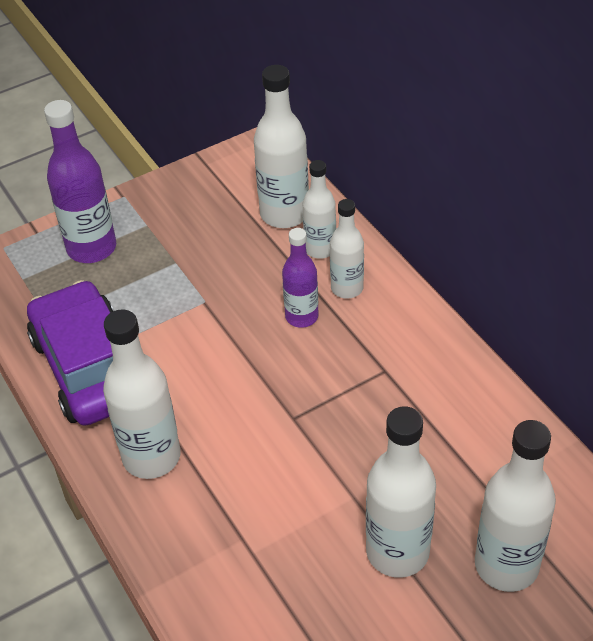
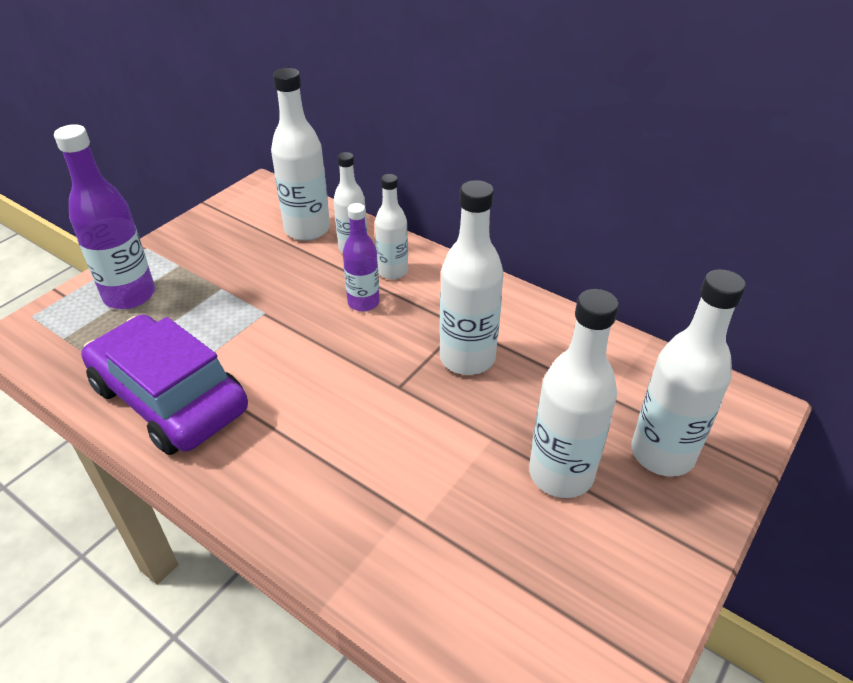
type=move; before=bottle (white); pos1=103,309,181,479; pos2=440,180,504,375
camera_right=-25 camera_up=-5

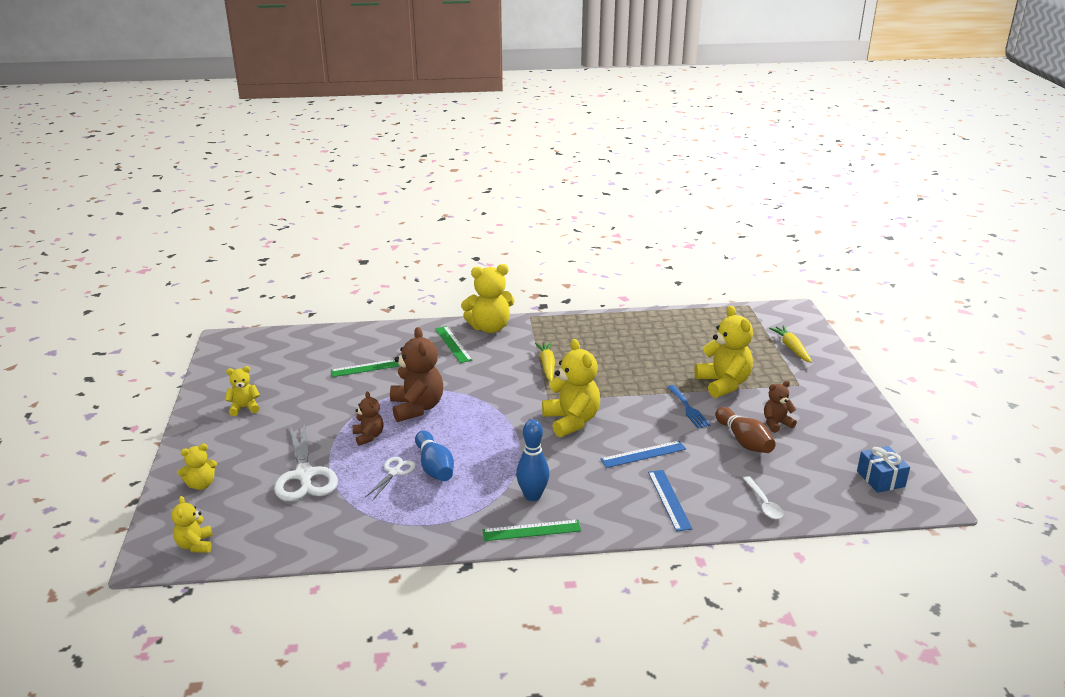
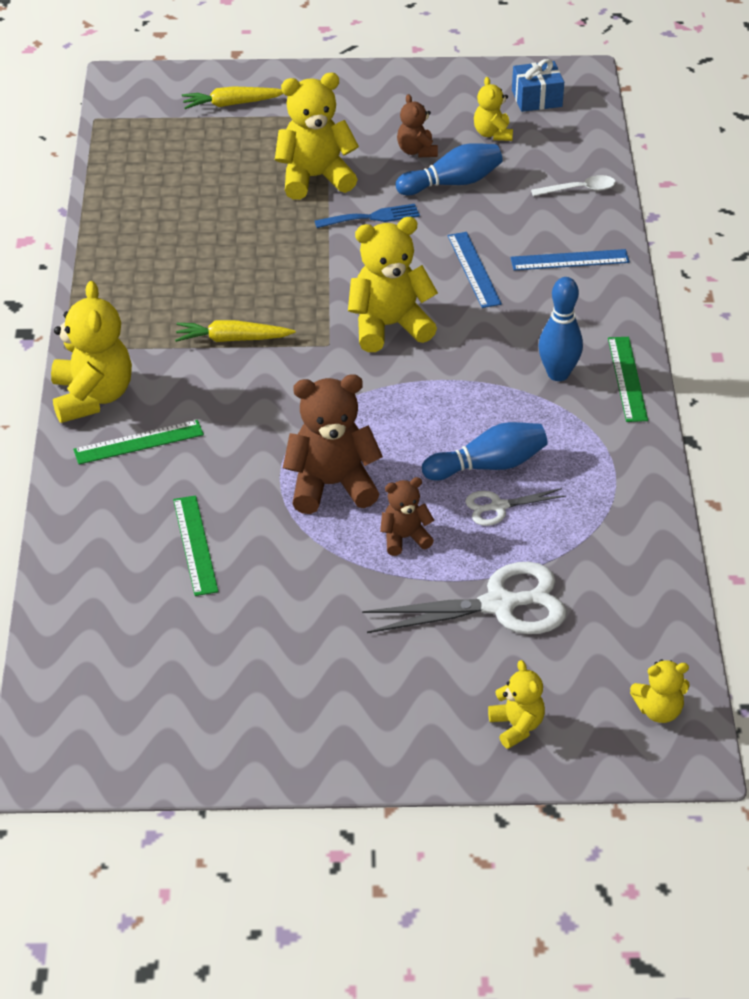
type=move; before=teddy bear (yellow); pos1=225,366,260,416; pos2=474,77,513,141
type=recolor; before=bowling pin (brown); after=bowling pin (blue); pos1=715,407,776,453; pos2=396,143,503,195
type=rotate; before=scissors (white); pos1=365,457,415,500; pos2=465,488,566,526; turn=-45
camera_right=-85 camera_up=15

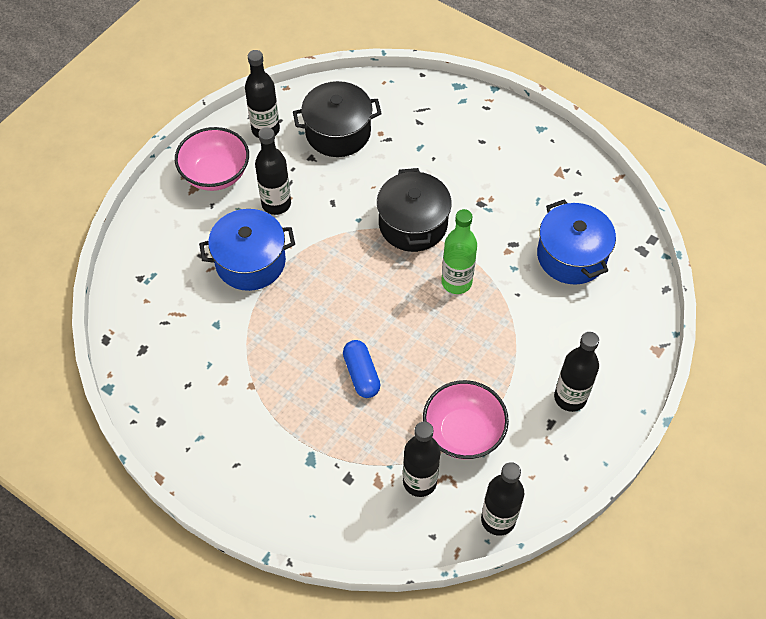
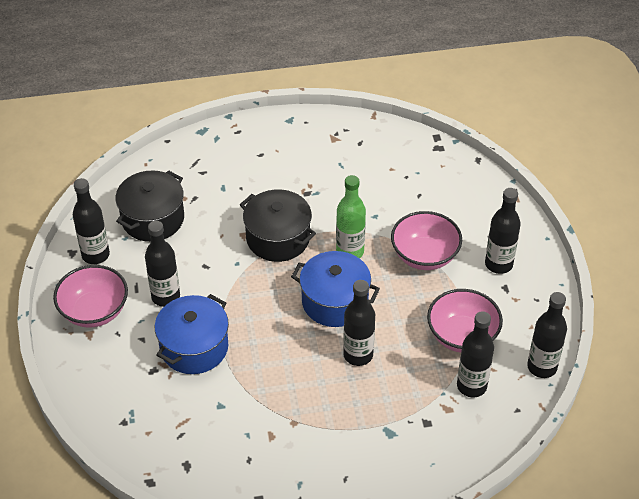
type=insert; after=bowl (pink); pos2=391,211,462,270
type=move; before=pot (blue); pos1=537,199,616,285; pos2=291,251,380,327
type=replace; before=capsule (blue); after=bottle (black); pos1=343,340,380,398; pos2=343,280,375,366
camera_right=-45 camera_up=-10

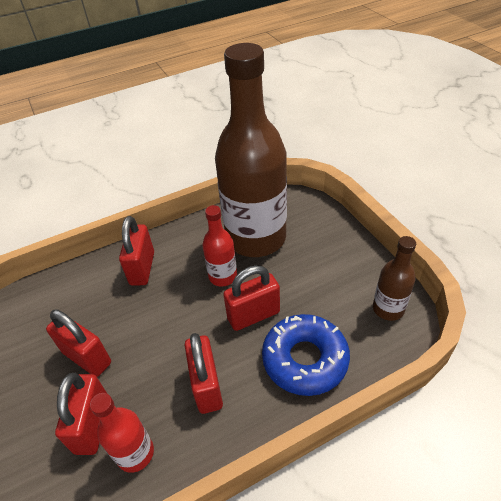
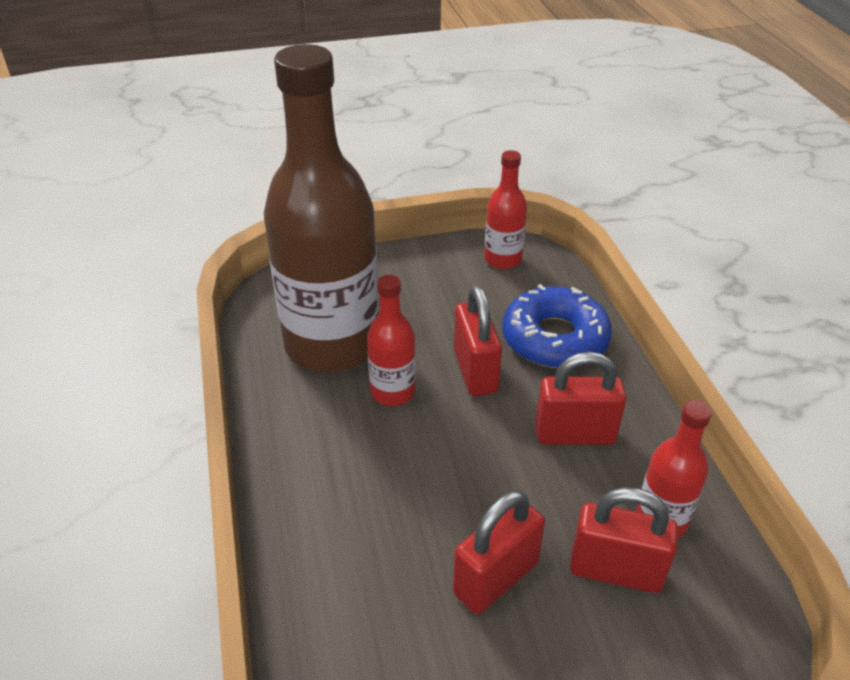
type=delete; before=padlock (red); pos1=119,216,154,286
type=recolor; before=bottle (brown); after=bottle (red); pos1=373,236,416,321; pos2=484,150,527,269
camera_right=-80 camera_up=-5

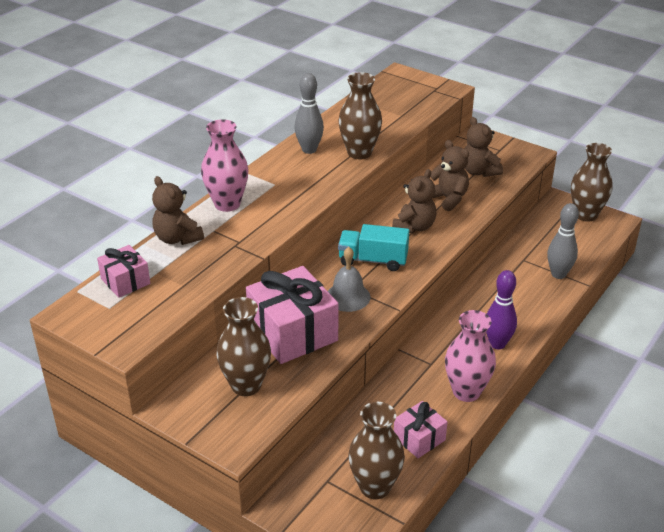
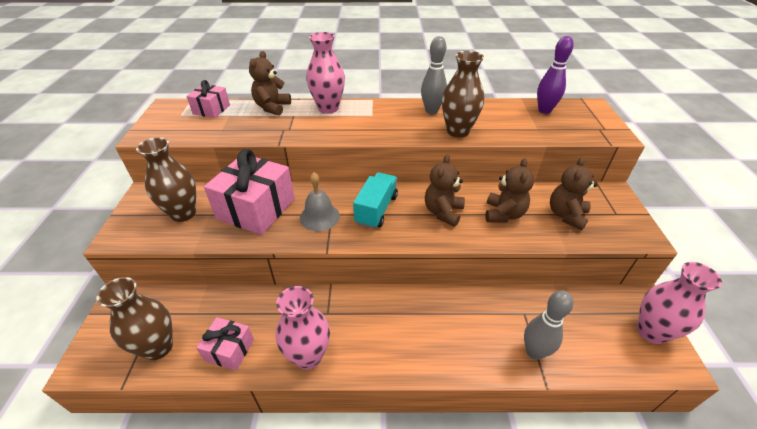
type=move; before=bowling pin (purple); pos1=486,270,517,349; pos2=537,36,574,114
type=recolor; before=vase (brown); after=vase (pink); pos1=571,143,613,222; pos2=637,262,722,344
type=rotate; before=truck (turquoise); pos1=338,224,409,271; pos2=353,172,398,229; turn=45
type=rotate; before=teddy bear (brown); pos1=392,169,436,233; pos2=425,154,465,227; turn=120
camera_right=55 camera_up=5

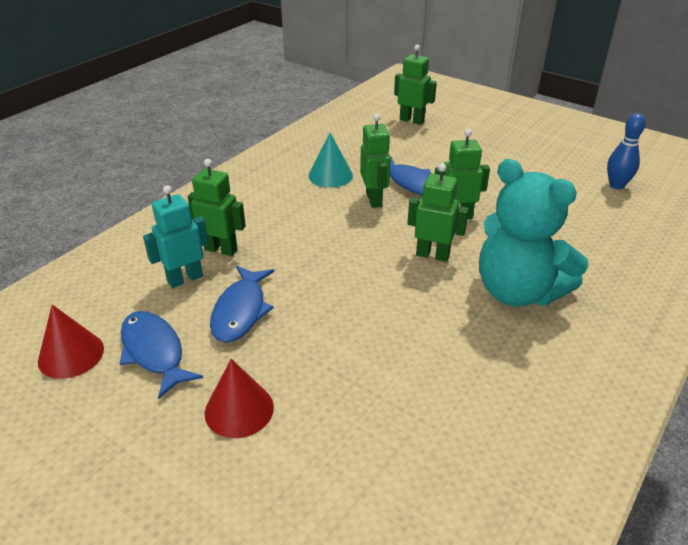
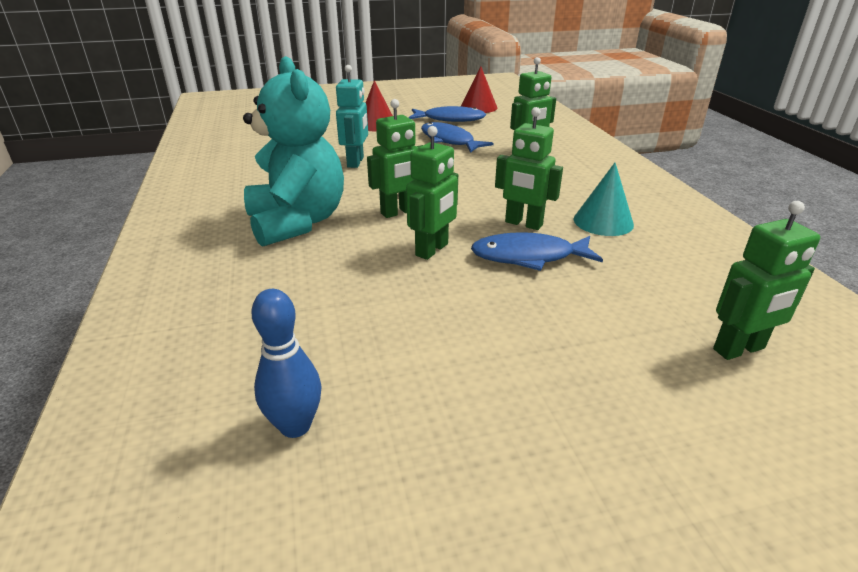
type=move; before=robot (turquoise); pos1=143,185,208,288; pos2=336,65,368,168
type=rotate; before=teddy bear (turquoise); pos1=479,159,589,307; pos2=243,56,344,247; turn=75
camera_right=130 camera_up=-5

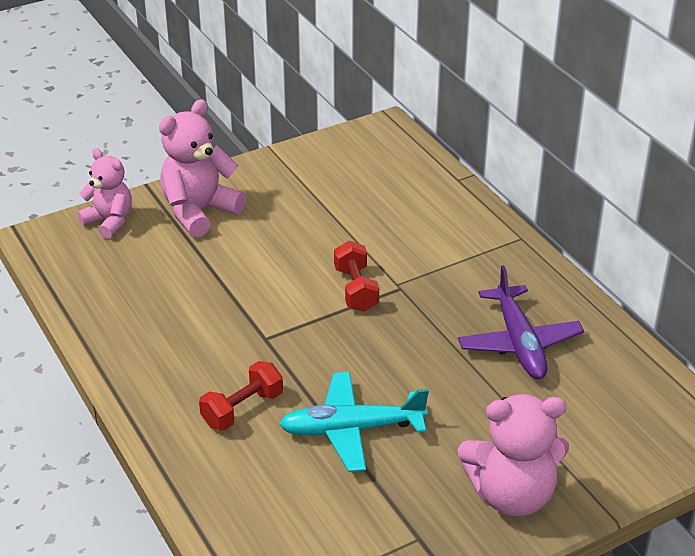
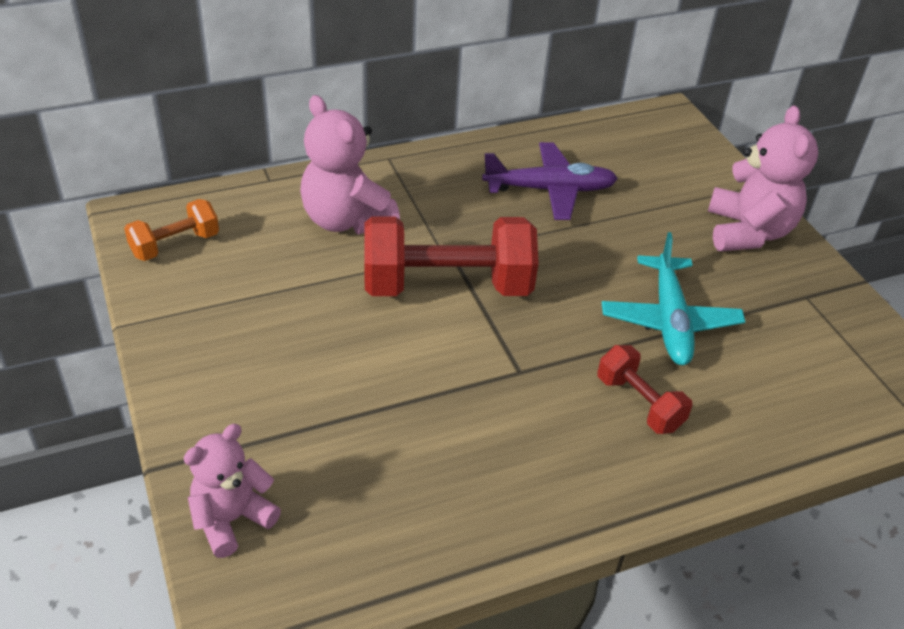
type=insert; after=dumbbell (orange); pos2=124,199,219,261
type=move; before=teddy bear (pink); pos1=159,99,247,237; pos2=300,95,400,234
type=resize; before=dumbbell (red); pos1=334,241,379,312; pos2=364,216,538,296; scale=1.92
camera_right=-85 camera_up=5

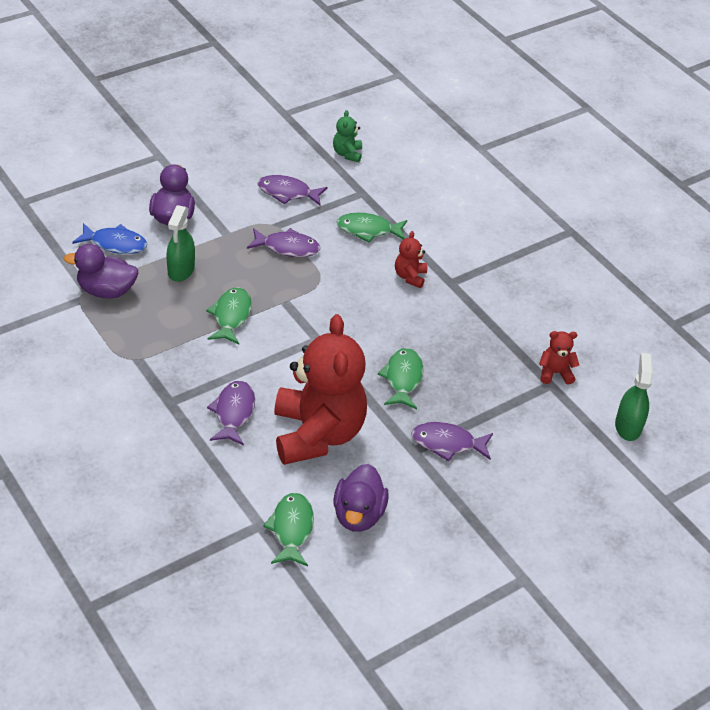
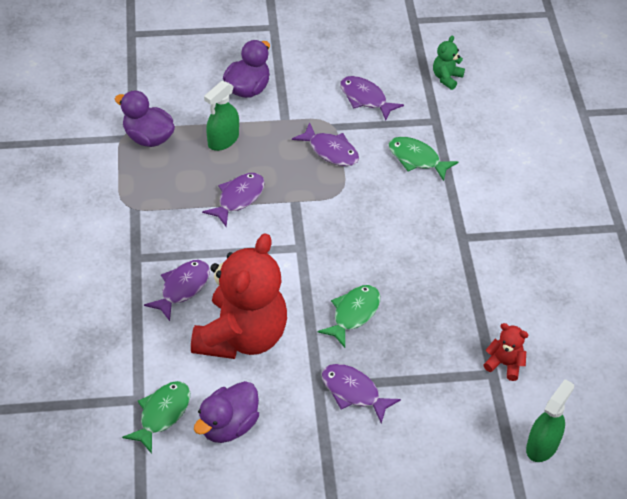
type=delete; before=fish (blue); pos1=72,223,147,254
type=delete; before=teddy bear (red); pos1=395,231,427,288
type=recolor; before=fish (green); after=fish (purple); pos1=206,288,252,345; pos2=202,173,265,227
camera_right=30 camera_up=5

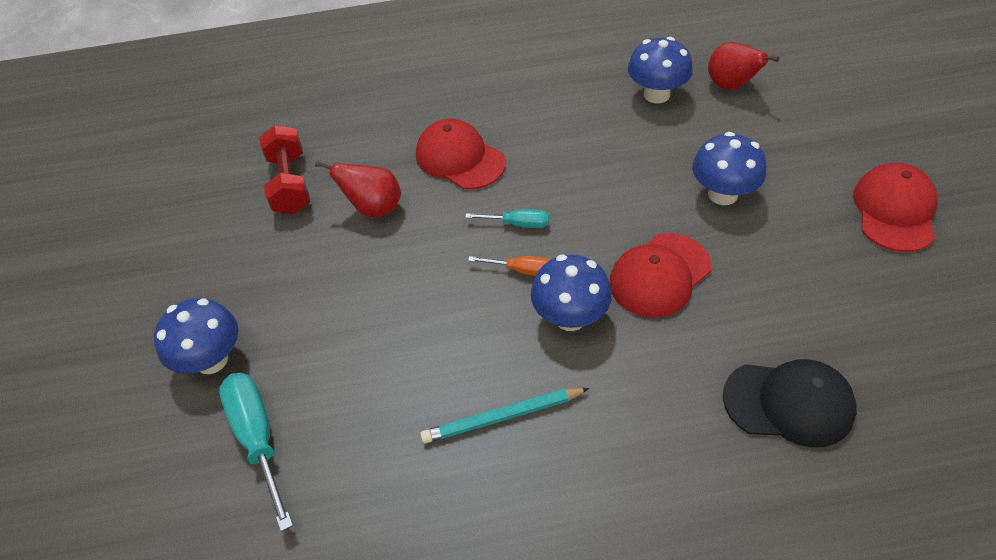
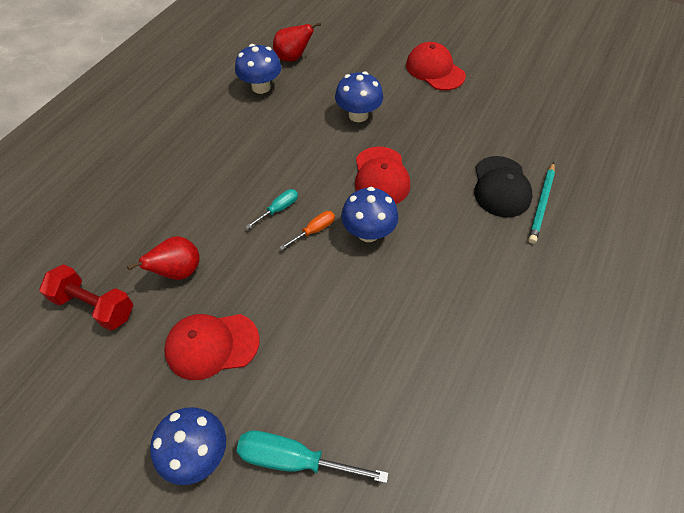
type=move; before=cap (red); pos1=416,119,506,190; pos2=164,314,260,380
type=move; before=pencil (turquoise); pos1=420,388,590,444; pos2=528,162,555,244
type=rotate; before=cap (black); pos1=723,359,856,448; pos2=474,156,532,218; turn=135
camera_right=-55 camera_up=5

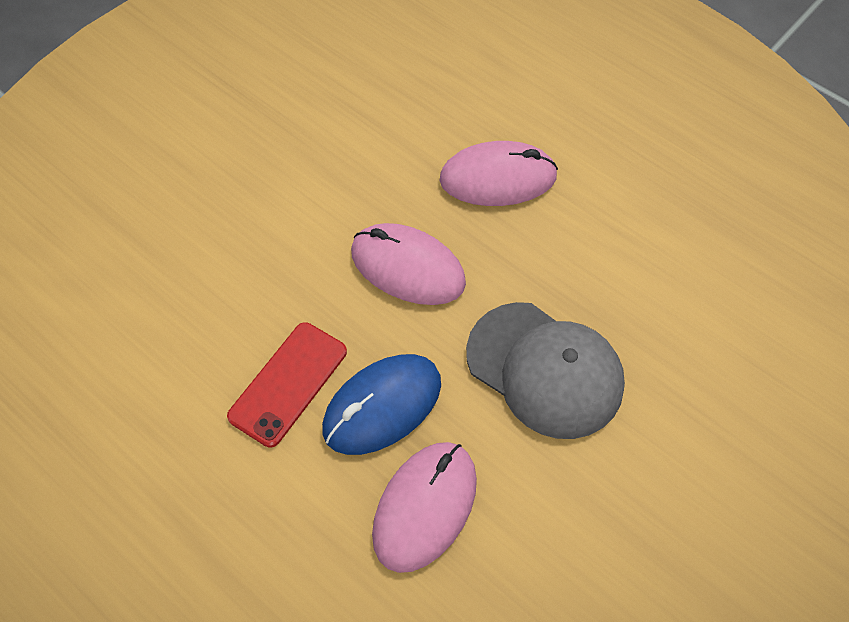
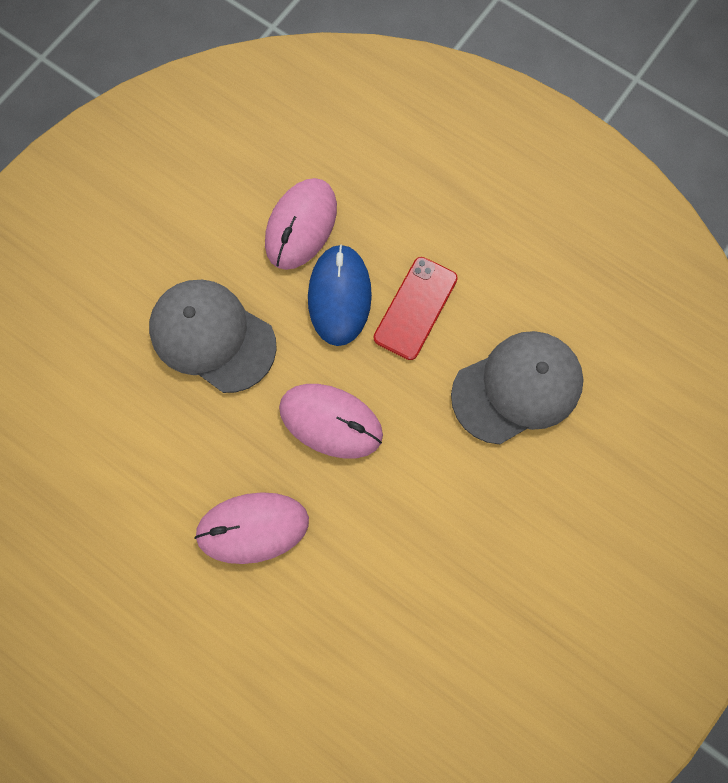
type=insert; after=cap (grey); pos2=451,331,583,444
type=rotate; before=mouse (blue); pos1=322,354,441,455; pos2=308,244,372,346; turn=-45
camera_right=175 camera_up=15

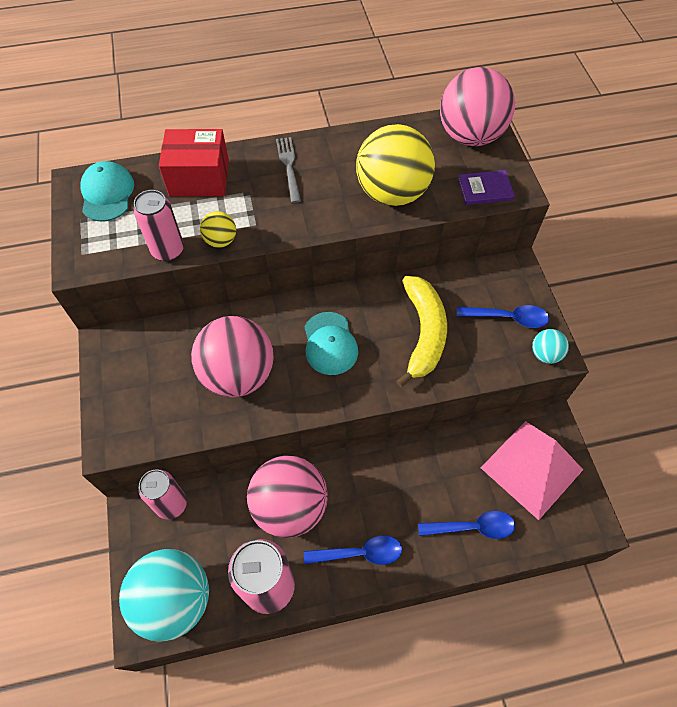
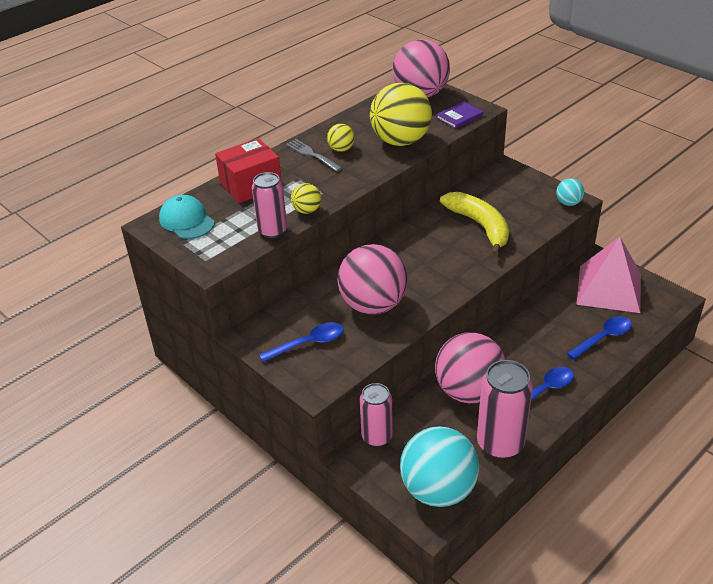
type=delete; before=cap (turquoise); pos1=305,312,358,375
type=insert; after=ball (yellow); pos2=327,124,355,152
type=move; before=spoon (blue); pos1=457,305,550,328; pos2=259,322,344,362
camera_right=-30 camera_up=-20

